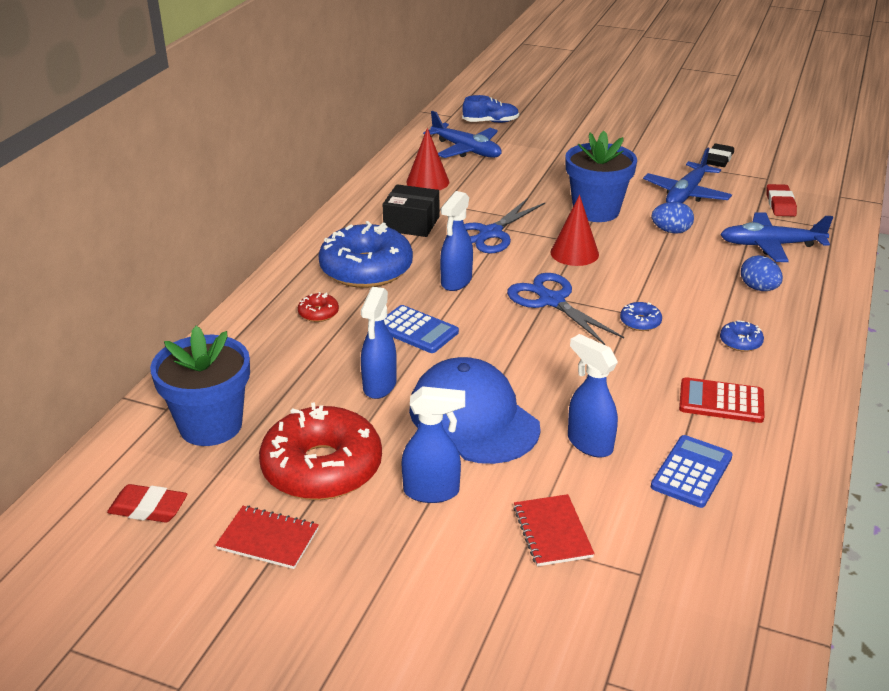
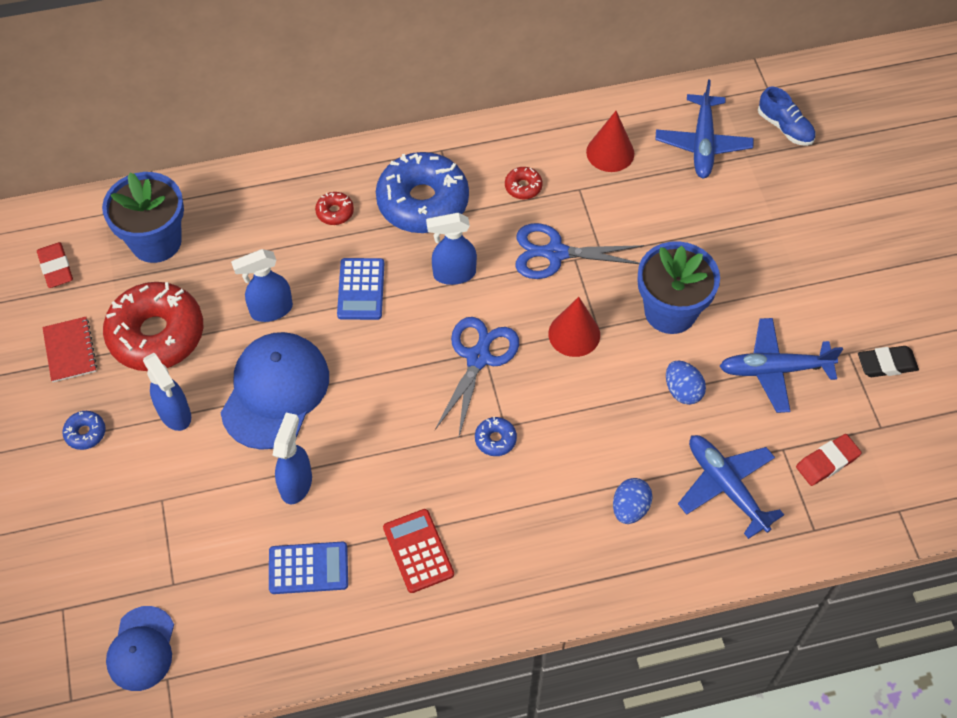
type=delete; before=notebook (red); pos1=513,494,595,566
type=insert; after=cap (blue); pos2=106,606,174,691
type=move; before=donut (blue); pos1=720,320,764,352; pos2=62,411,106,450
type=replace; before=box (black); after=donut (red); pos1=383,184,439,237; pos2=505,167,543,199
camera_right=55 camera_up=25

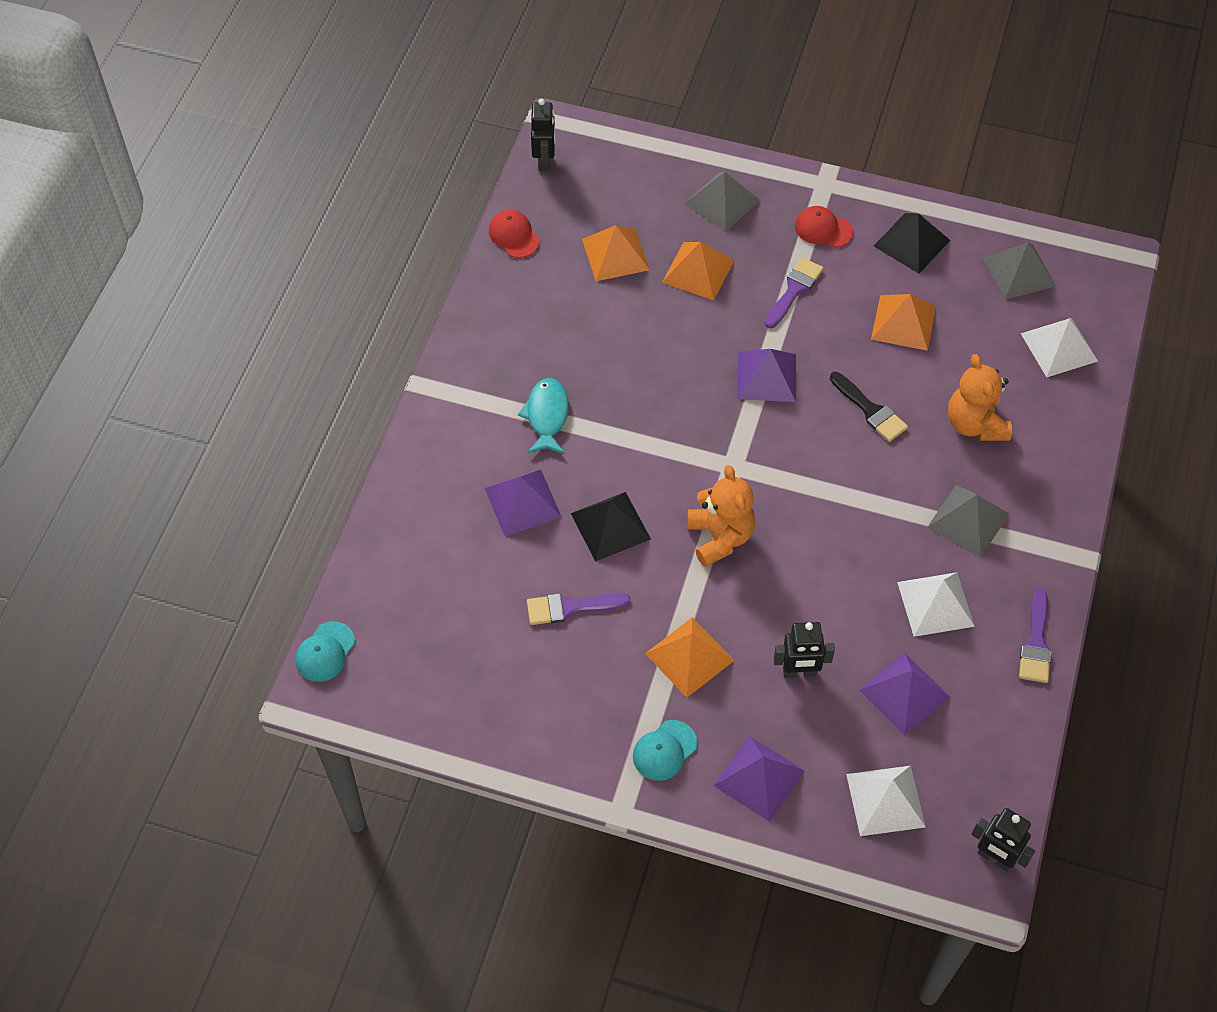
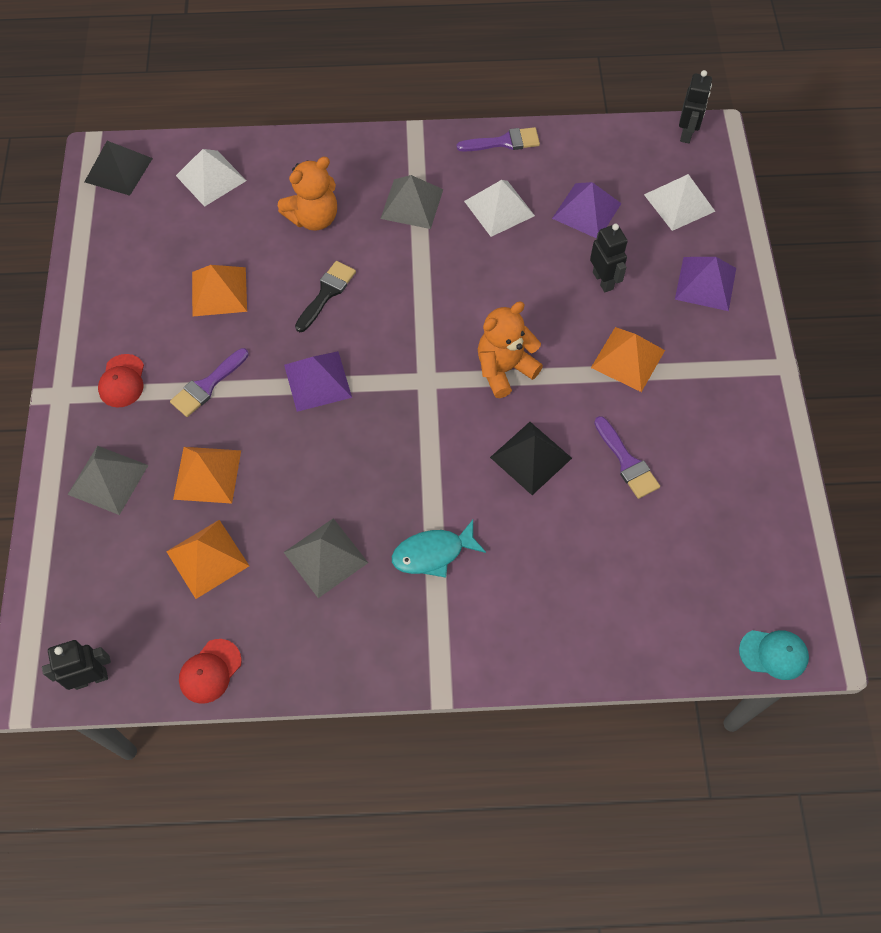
type=delete; before=pyramid (purple); pos1=485,470,562,536
type=delete; before=cap (turquoise); pos1=633,720,697,781
type=move; before=pyramid (black); pos1=874,213,950,274; pos2=84,141,153,196
type=move; before=pyramid (grey); pos1=982,243,1056,300; pos2=284,518,368,598
type=rotate; before=brush (purple); pos1=765,257,824,328; pos2=170,348,249,417; turn=-60
camera_right=-110 camera_up=5

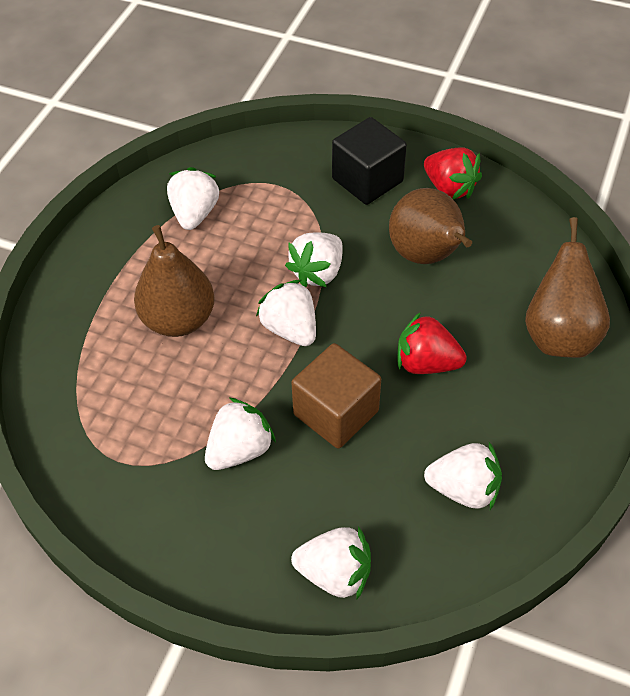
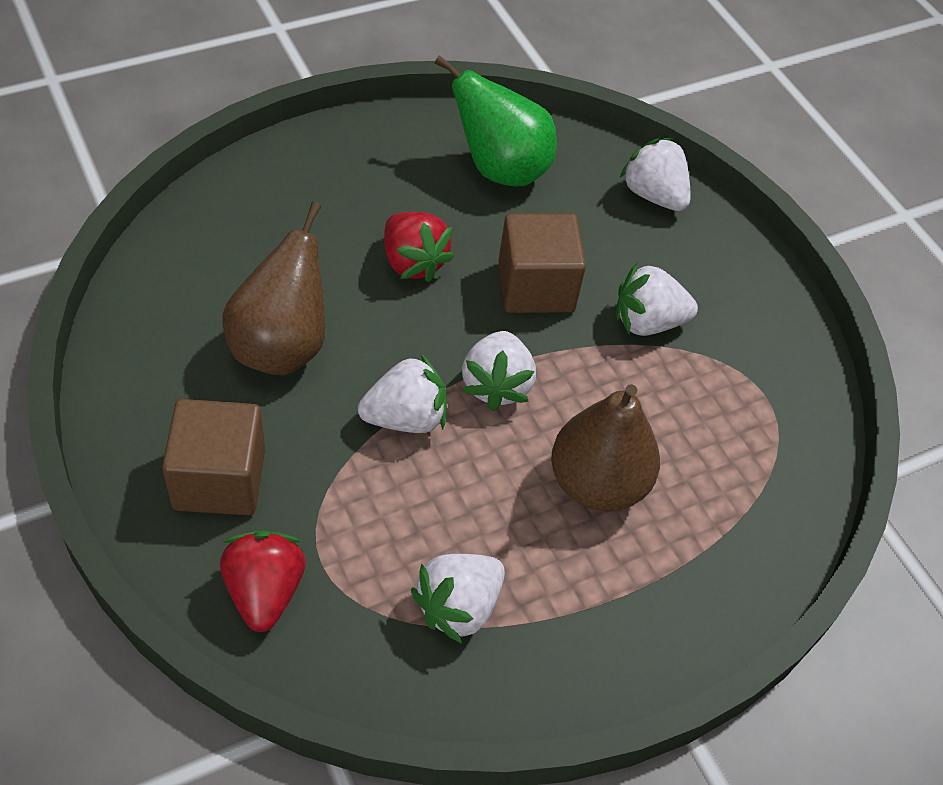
type=delete; before=pear (brown); pos1=525,217,610,358
type=move; before=strawberry (red); pos1=424,147,482,199; pos2=220,530,306,632
type=replace; before=strawberry (white); after=pear (green); pos1=424,442,502,510; pos2=434,55,557,186
type=recolor; before=cube (black); after=cube (brown); pos1=332,117,407,205; pos2=162,399,265,515
camera_right=-145 camera_up=0

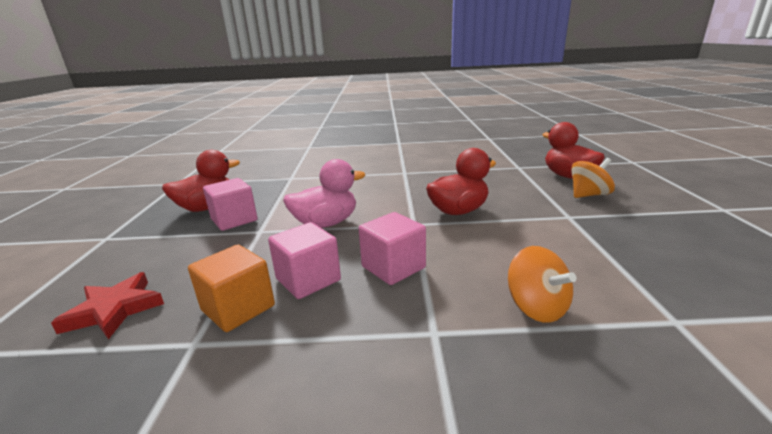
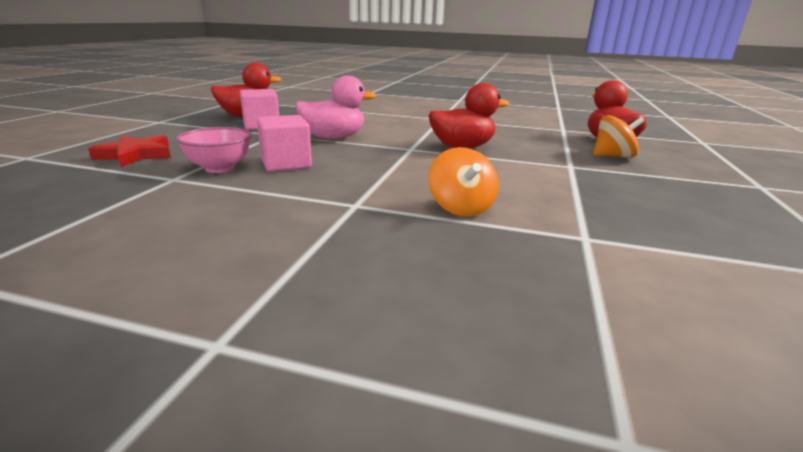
type=delete; before=cube (pink); pos1=359,212,426,285
type=replace; before=cube (orange); after=bowl (pink); pos1=188,245,275,332; pos2=176,127,251,173
camera_right=15 camera_up=0

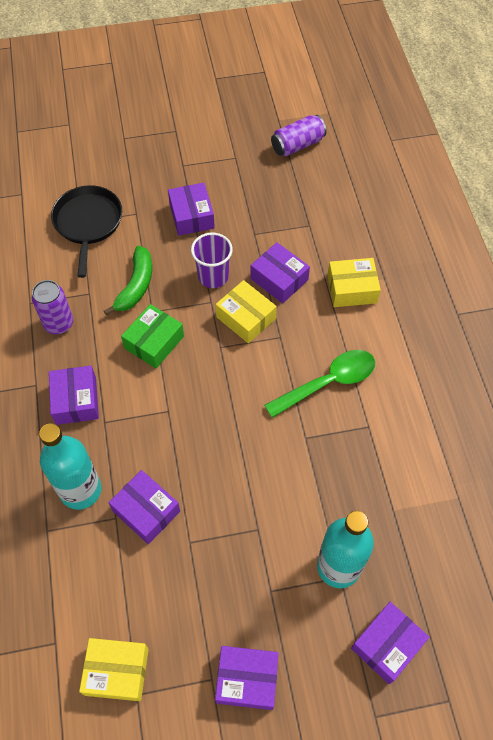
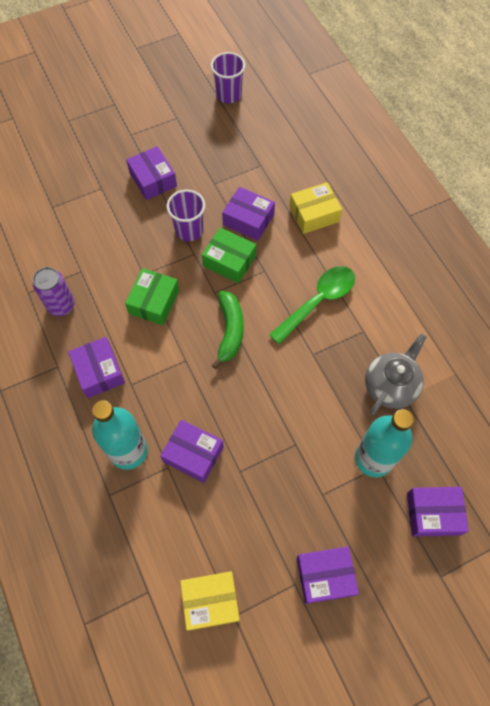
type=delete; before=pan (black); pos1=51,185,122,278
type=insert; after=teapot (grey); pos2=365,333,427,415
type=move; before=banana (green); pos1=104,246,152,315; pos2=211,291,244,369
type=replace; before=can (purple); after=cup (purple); pos1=271,115,327,157; pos2=211,52,245,103
type=recolor; before=box (yellow); after=box (green); pos1=215,280,277,343; pos2=202,227,256,283
type=rotate; before=box (purple); pos1=351,602,429,684; pos2=407,487,469,537; turn=60
camera_right=-15 camera_up=5

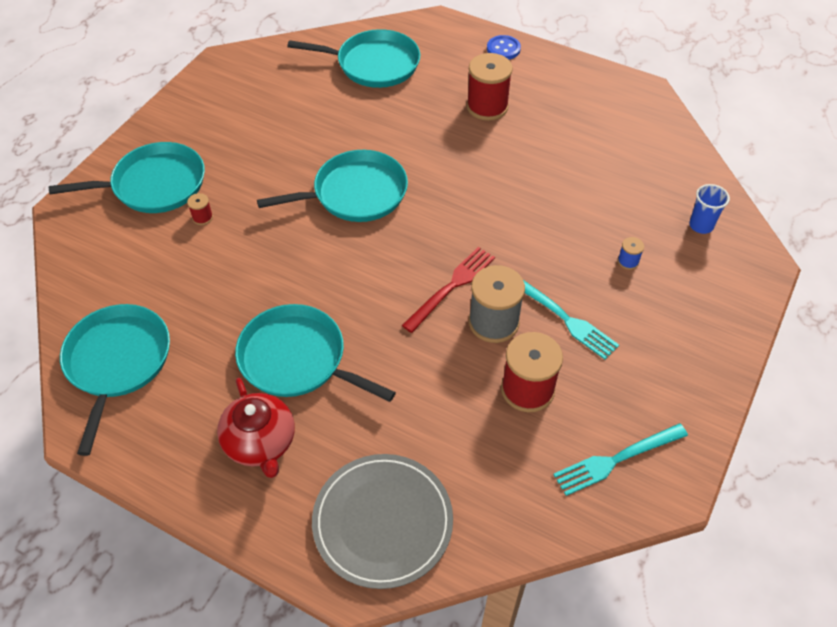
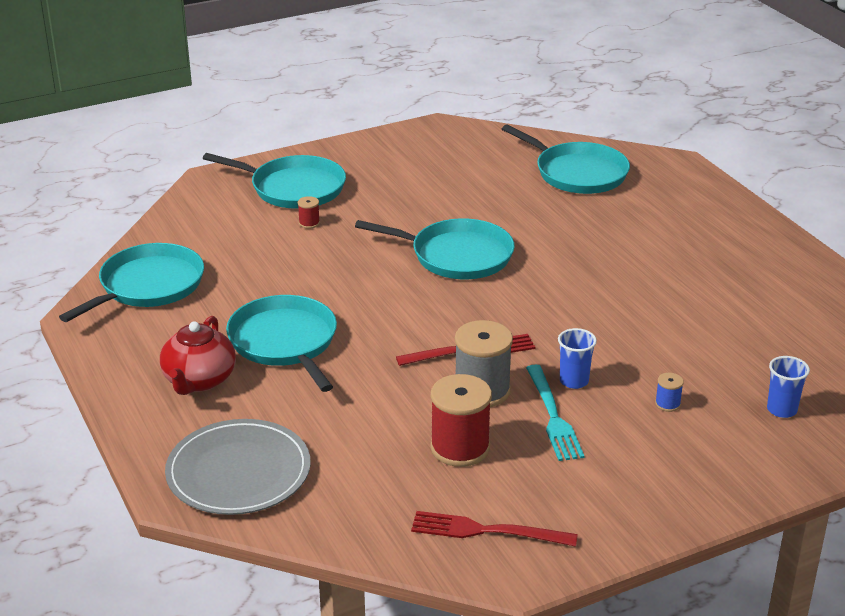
type=delete; before=spool (red); pos1=466,53,513,121
type=delete; before=button (blue); pos1=487,35,521,60
type=insert; after=cup (blue); pos2=558,328,597,389
type=recolor; before=fork (turquoise); after=fork (red); pos1=553,423,688,496; pos2=411,511,578,547
camera_right=35 camera_up=-20

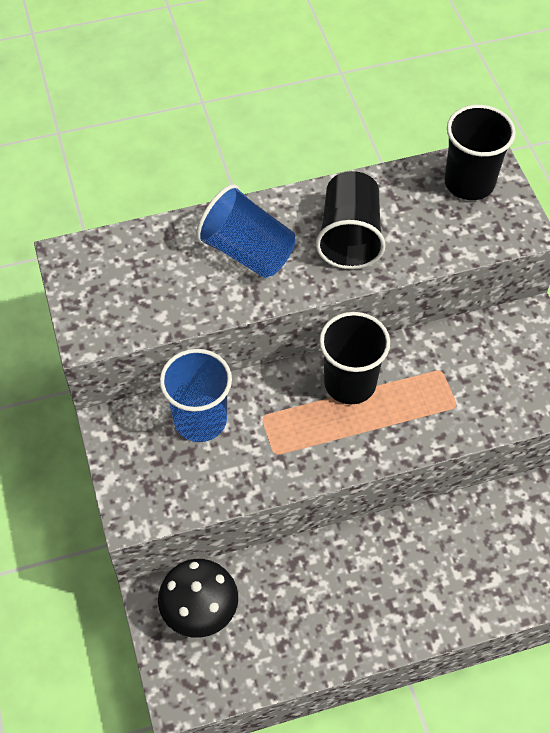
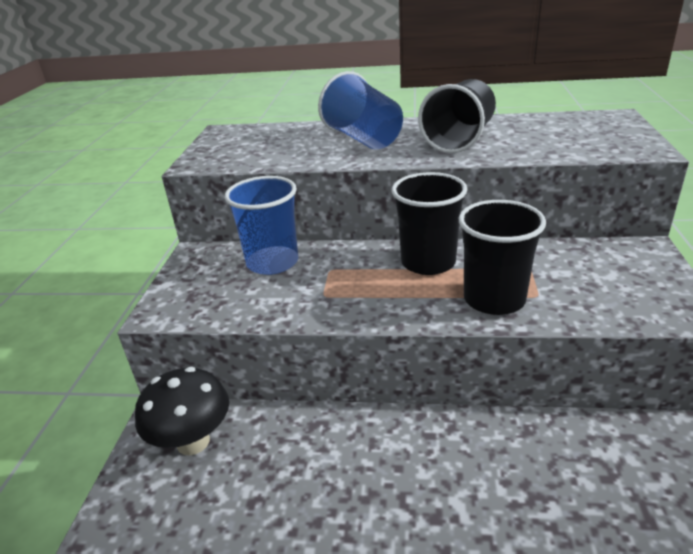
type=move; before=cup (black); pos1=444,105,516,200; pos2=459,200,546,315
camera_right=25 camera_up=-25

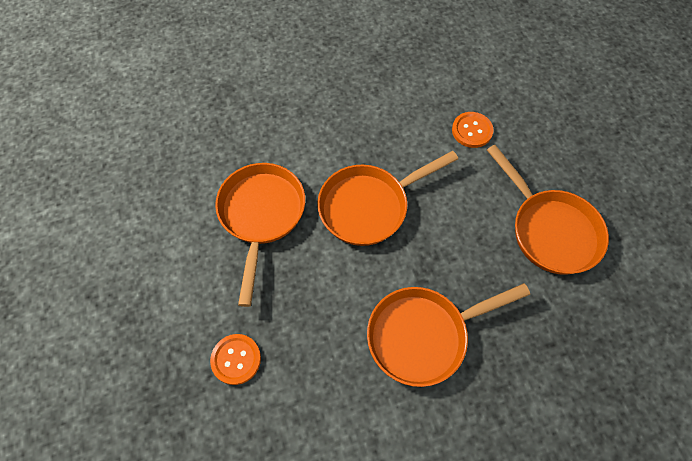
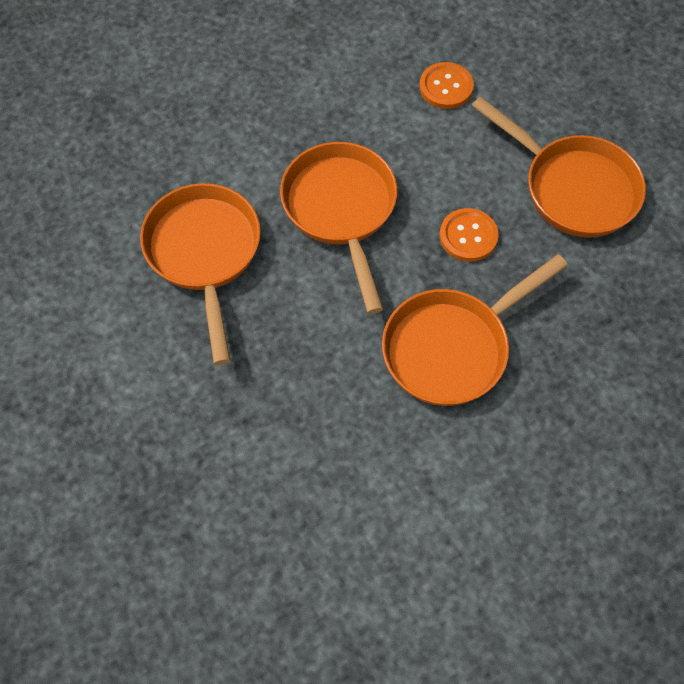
type=move; before=button (orange); pos1=210,334,261,385; pos2=440,208,499,262
type=rotate; before=pan (orange); pos1=317,151,458,246; pos2=280,142,397,314; turn=120
camera_right=-15 camera_up=0

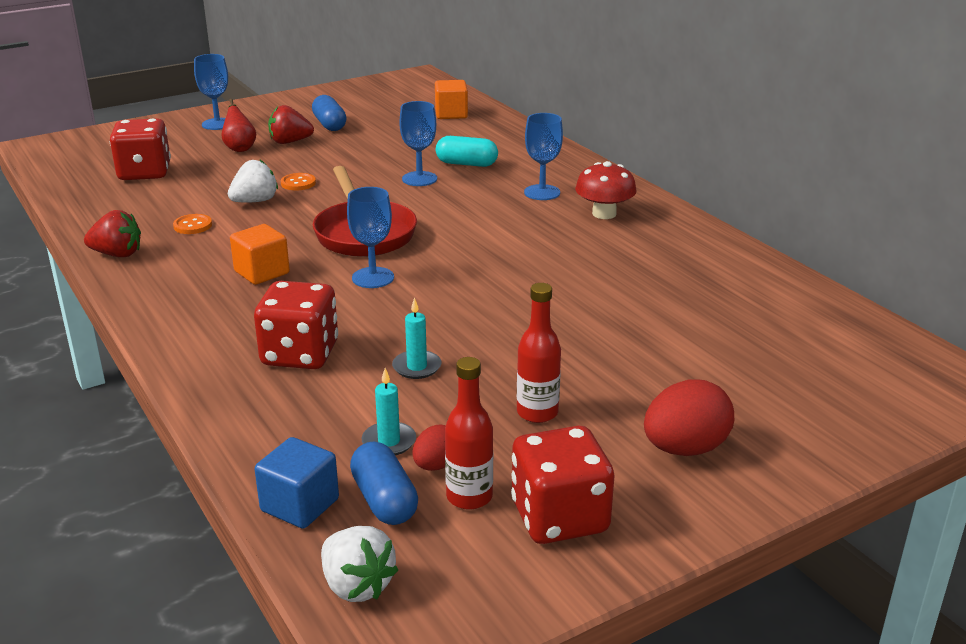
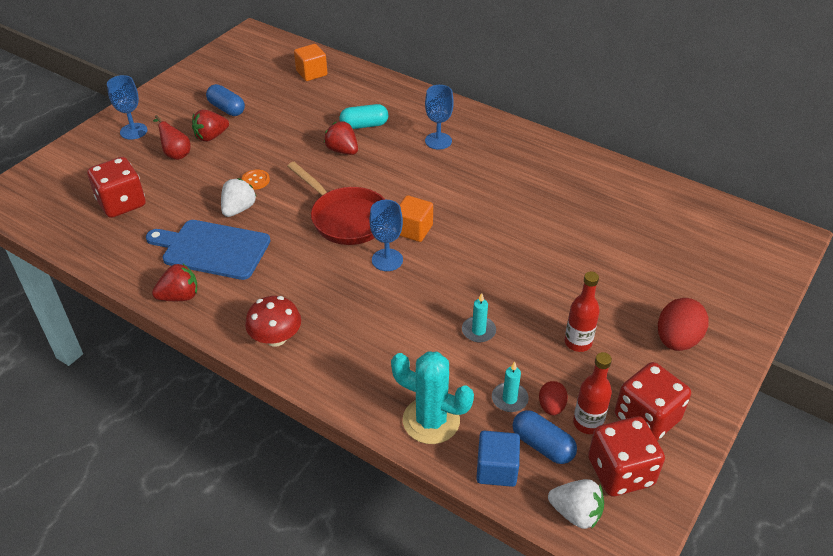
type=insert; after=cactus (turquoise); pos2=391,351,474,444
type=move; before=cube (orange); pos1=230,224,290,285; pos2=399,195,433,242
type=move; before=dice (red); pos1=254,281,338,369; pos2=588,416,665,496
type=move; before=mushroom (red); pos1=575,161,637,219; pos2=245,296,301,347
type=replace; before=button (orange); after=cutting board (blue); pos1=173,214,212,234; pos2=146,220,271,280
type=replace; before=goblet (blue); after=strawberry (red); pos1=399,101,437,186; pos2=324,121,358,155
camera_right=-25 camera_up=15

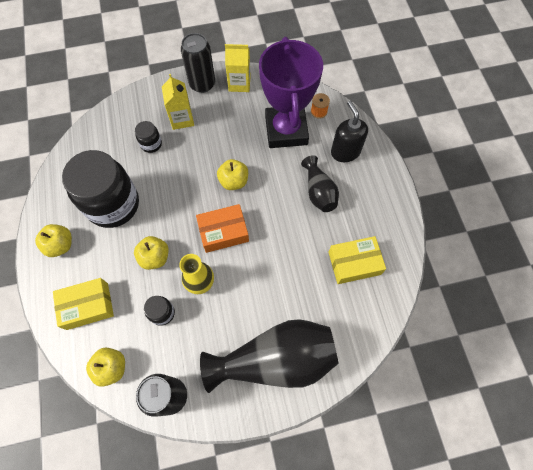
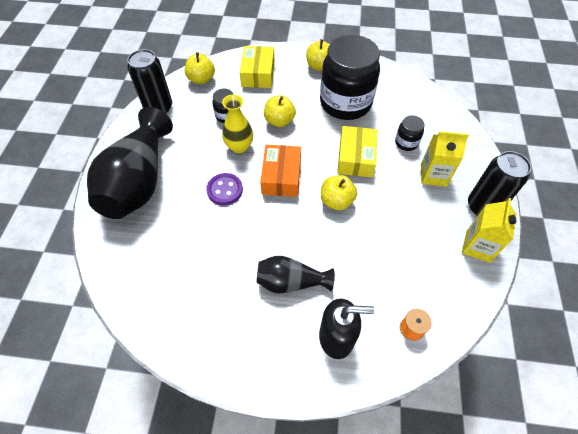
type=delete; before=trophy (purple); pos1=259,37,323,148
type=insert; after=button (purple); pos2=206,173,243,205
type=move; before=box (yellow); pos1=328,236,386,284; pos2=337,126,377,178
camera_right=110 camera_up=-10

